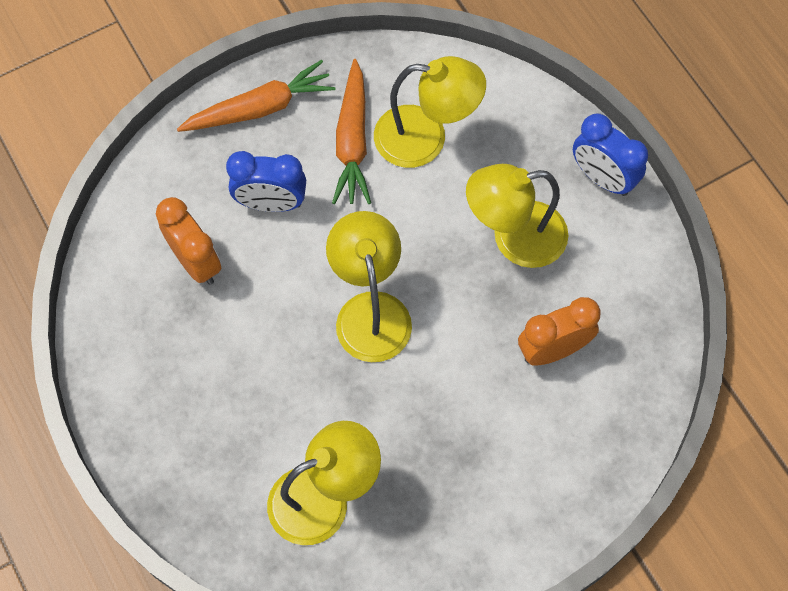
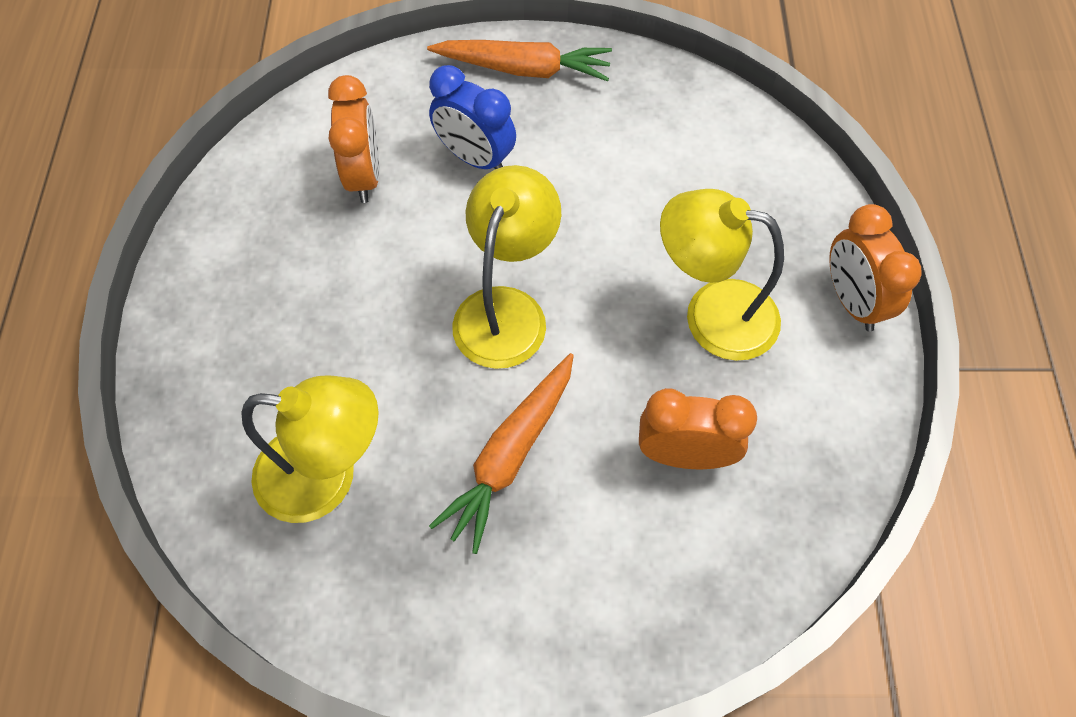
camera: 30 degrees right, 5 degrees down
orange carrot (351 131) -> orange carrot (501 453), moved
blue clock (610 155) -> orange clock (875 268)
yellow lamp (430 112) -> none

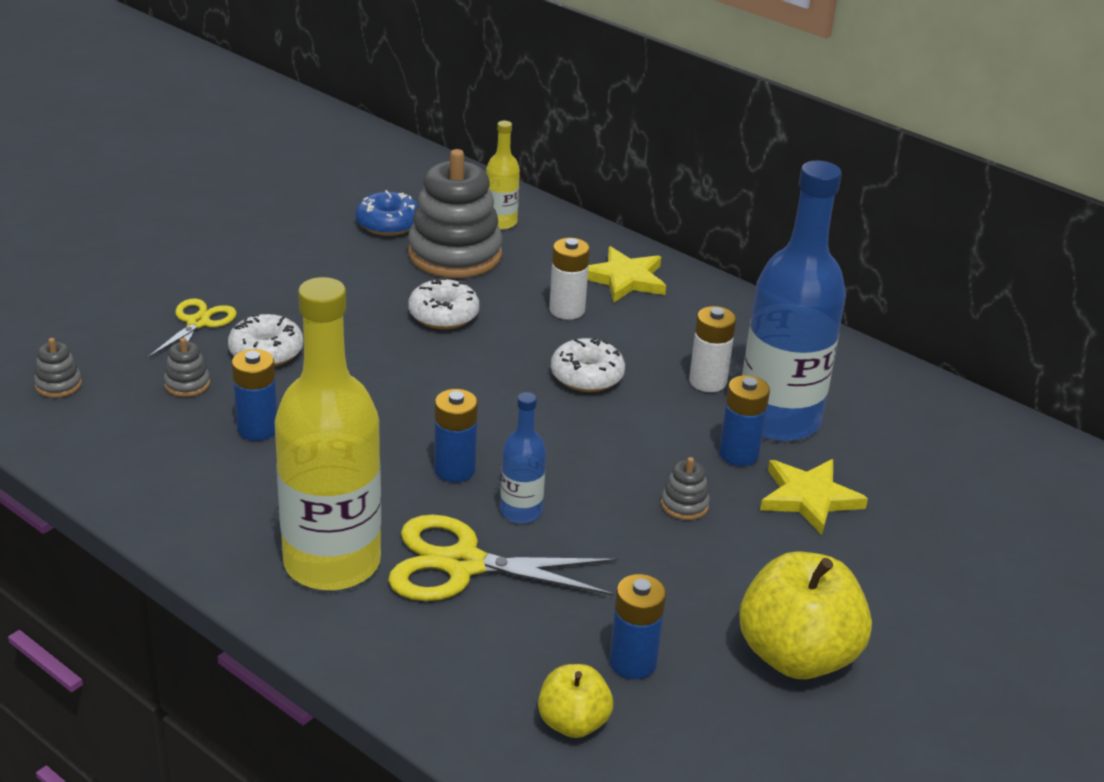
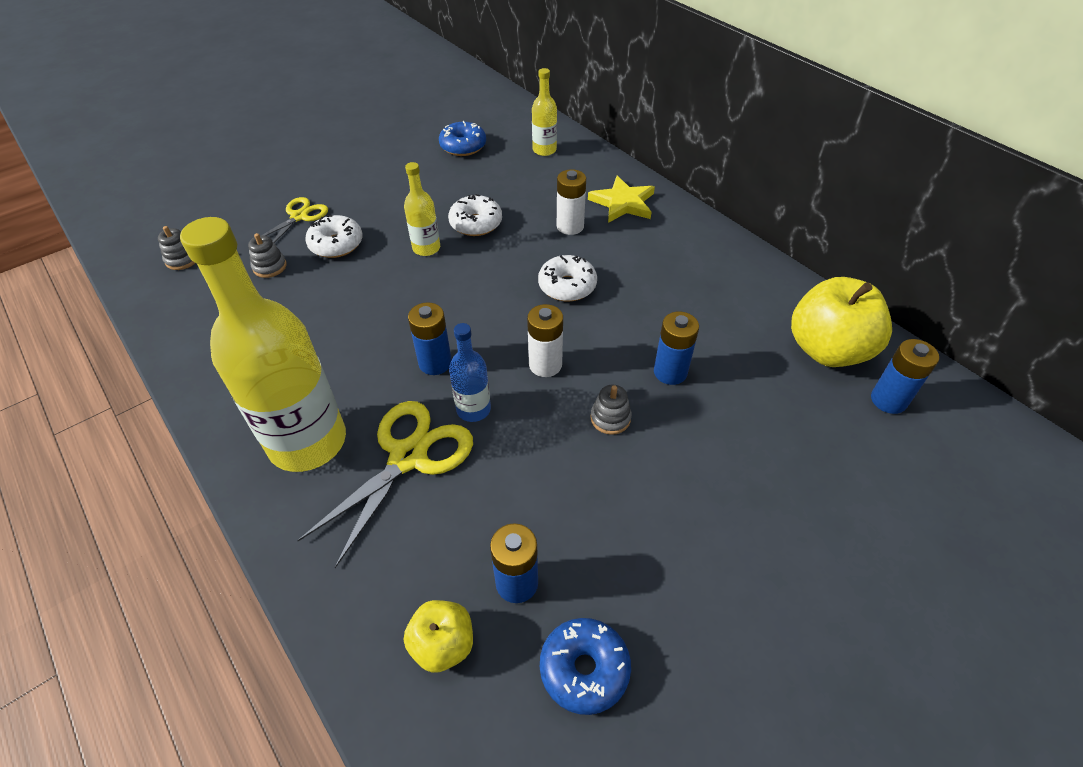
camera: 15 degrees right, 15 degrees up
yellow scissors (503 557) -> yellow scissors (385 484), 105 degrees clockwise
none -> yellow bottle (422 209)
white battery (712 349) -> white battery (545 340), moved
none -> blue donut (585 666)
yellow apple (805 615) -> yellow apple (841 322), moved
blue battery (254 395) -> blue battery (905 376), moved
grey stacking toy (455 213) -> none
blue bottle (794 301) -> none
yellow star (814 497) -> none

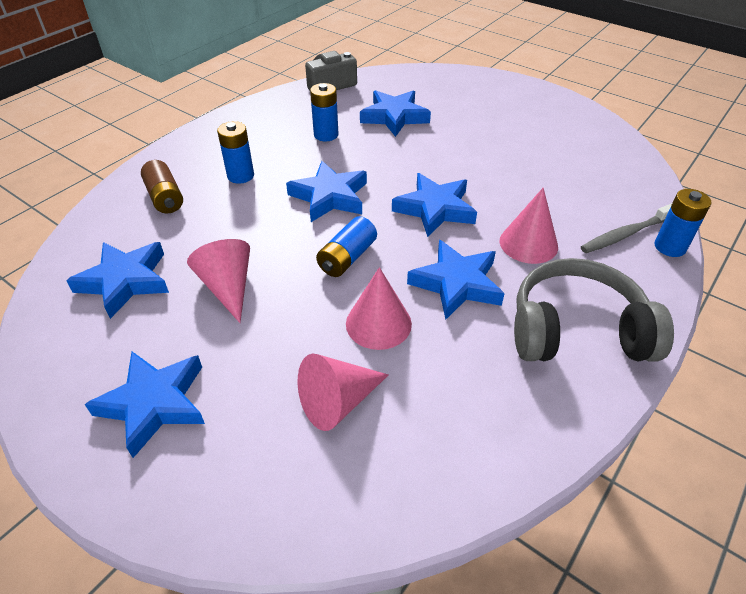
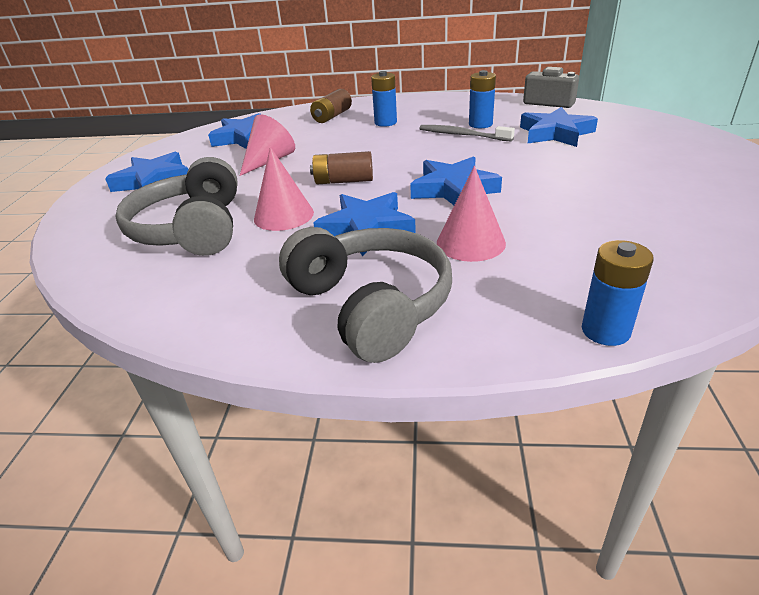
camera: 60 degrees right, 10 degrees down
pink cone (343 392) -> grey headphones (176 206)
blue battery (346 246) -> brown battery (341 167)
grey toothbrush (626 228) -> grey toothbrush (467 133), moved
blue star (326 191) -> none

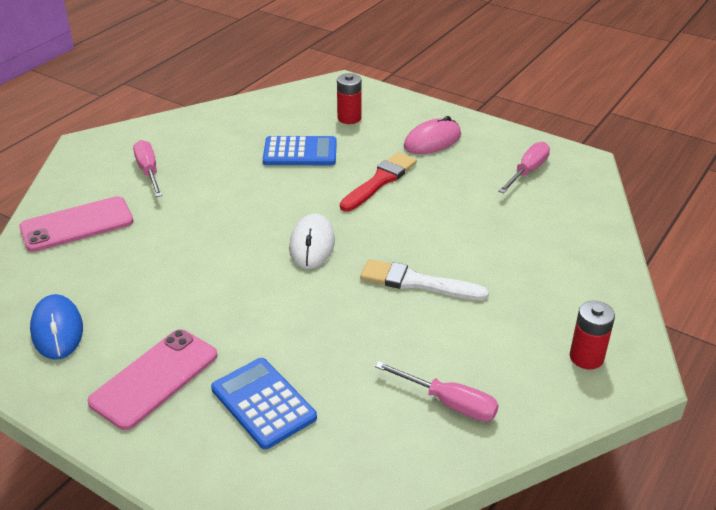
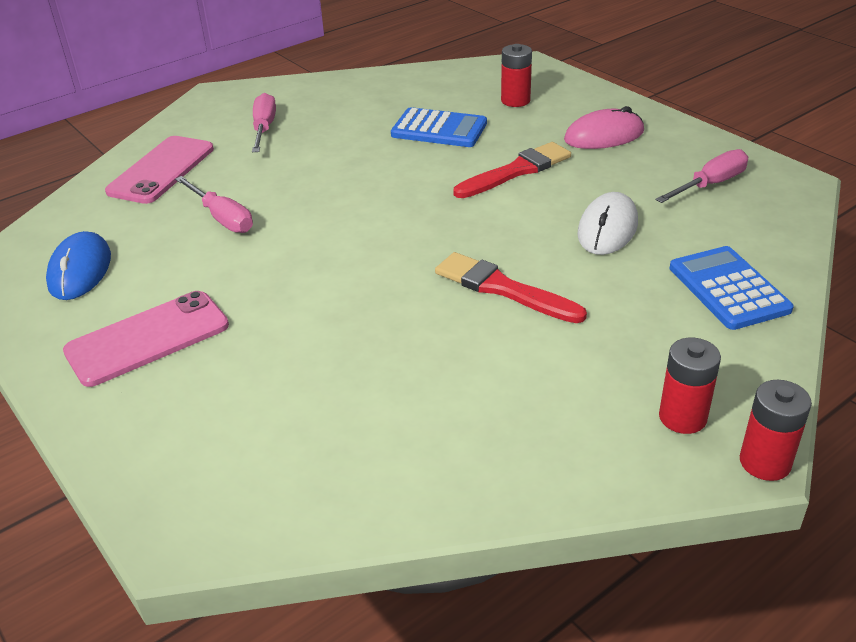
camera: 20 degrees right, 0 degrees up
pink phone (76 224) -> pink phone (159 170), 60 degrees counterclockwise
pink screwdriver (437 391) -> pink screwdriver (214 204), moved
white brush (424 280) -> red brush (511 287)
white mouse (312 241) -> white mouse (607 223), moved
blue calculator (264 403) -> blue calculator (731 288), moved
none -> red battery (776 430)

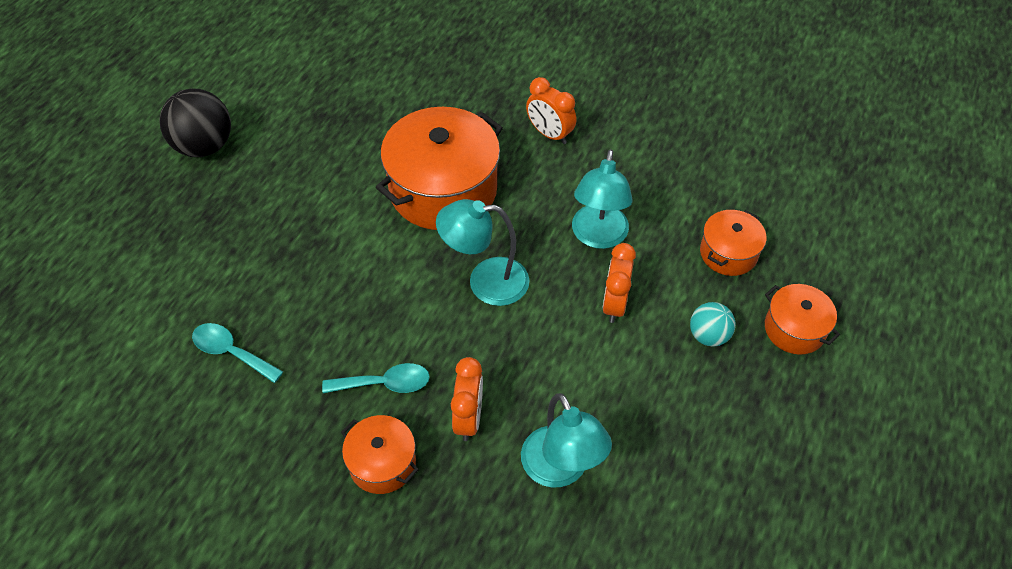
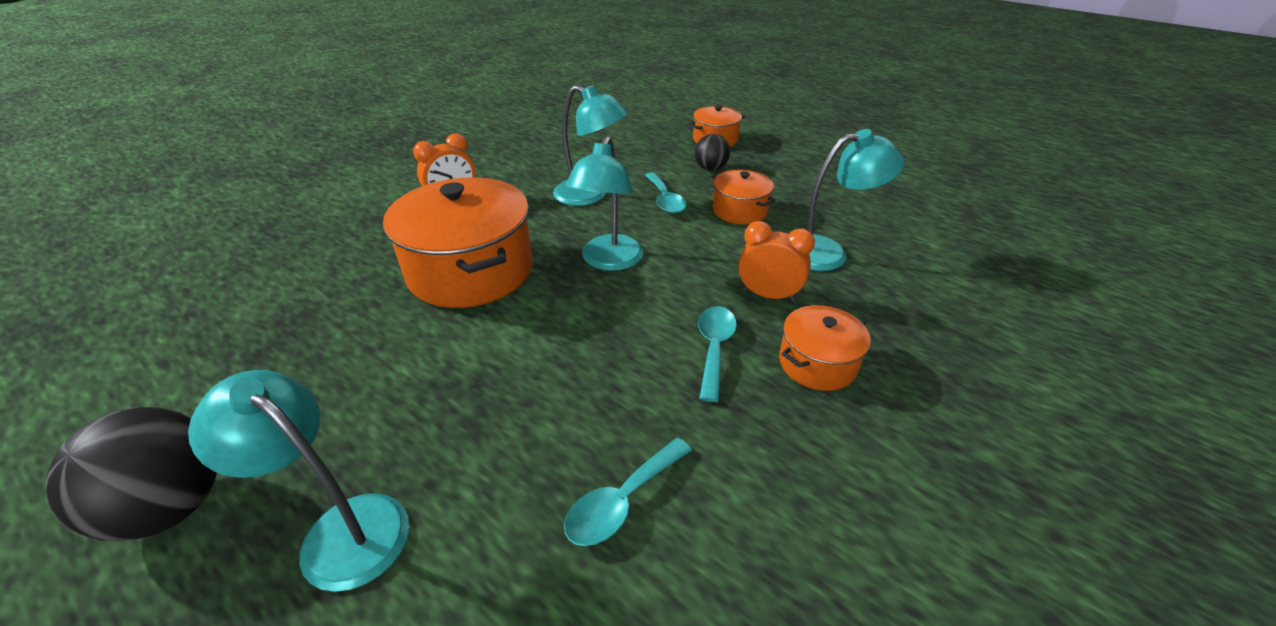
camera: 75 degrees left, 15 degrees down
none -> turquoise lamp (298 481)
orange clock (619 283) -> turquoise spoon (666 193)
turquoise ball (713 324) -> black ball (712 152)
orange pot (733 243) -> orange pot (744 197), moved

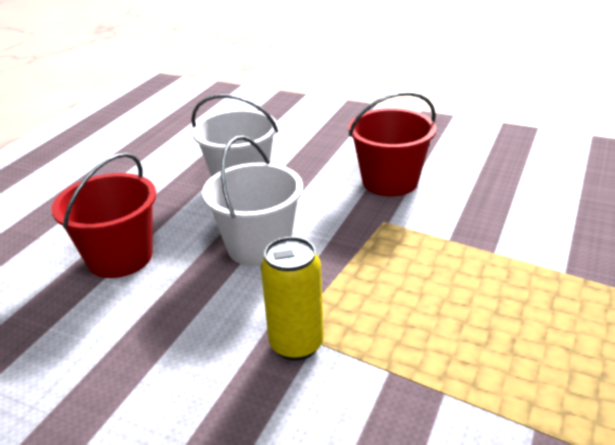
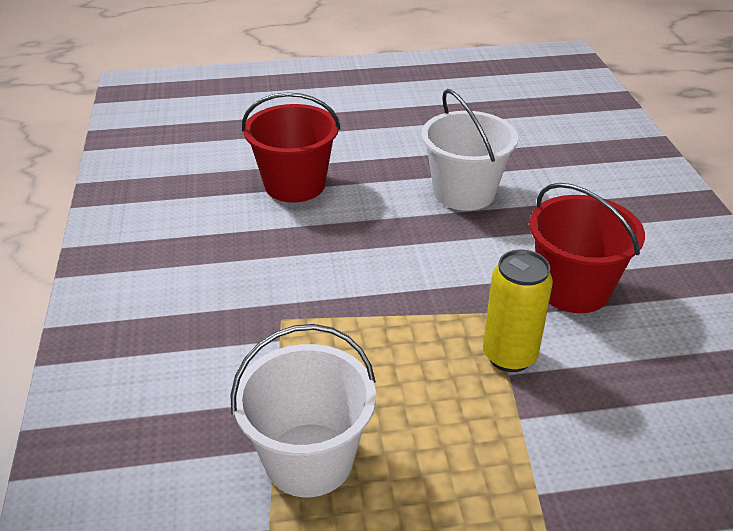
camera: 55 degrees right, 5 degrees up
white bucket (252 201) -> white bucket (303 410), moved
yellow can (292 299) -> yellow can (518 310), moved

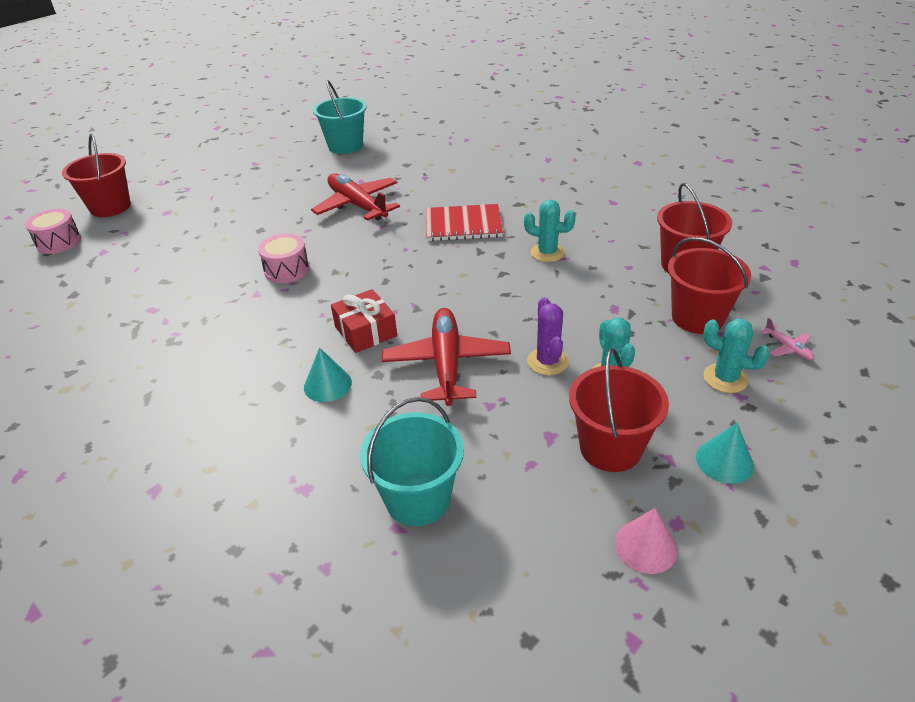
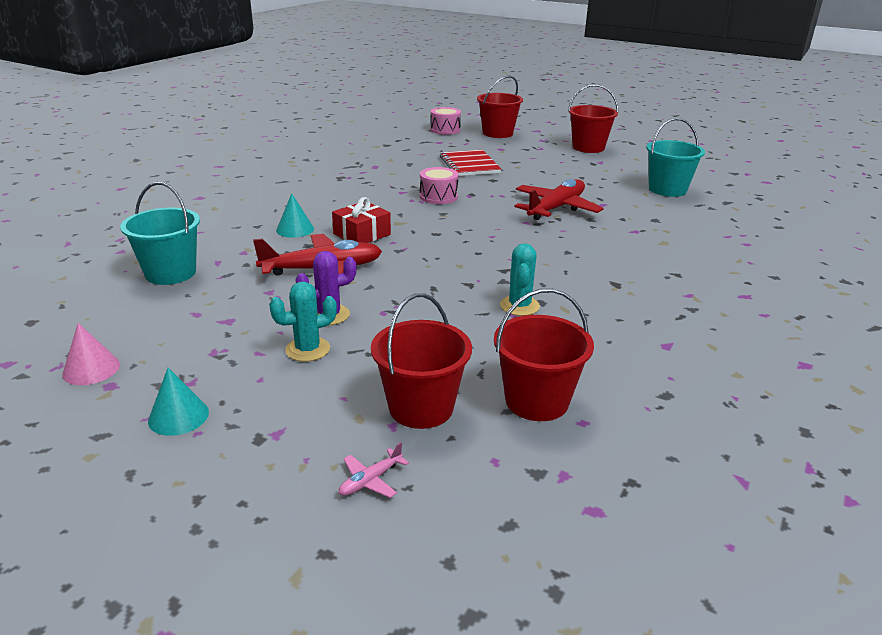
camera: 75 degrees right, 10 degrees down
red notebook (464 222) -> red notebook (470 163), moved
red bucket (619 410) -> red bucket (593 118), moved
turquoise cactus (736 355) -> none

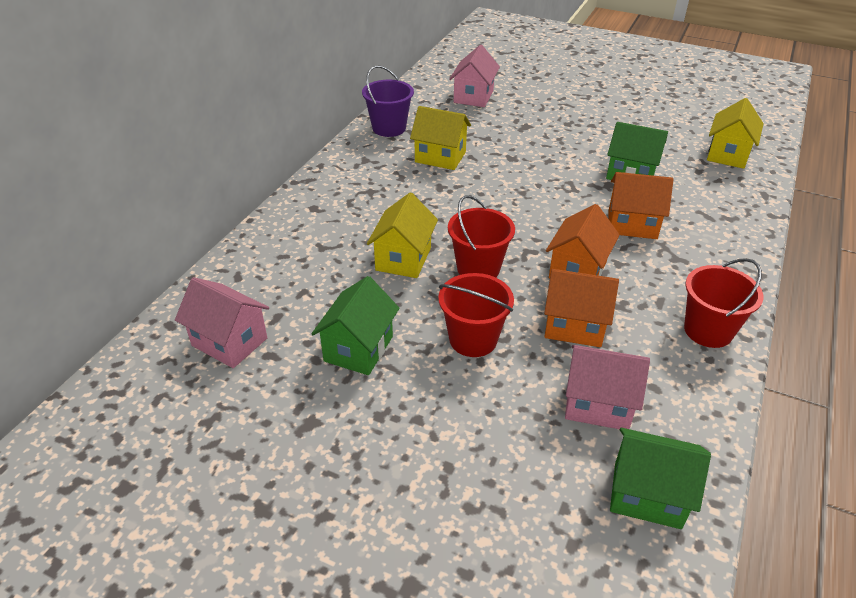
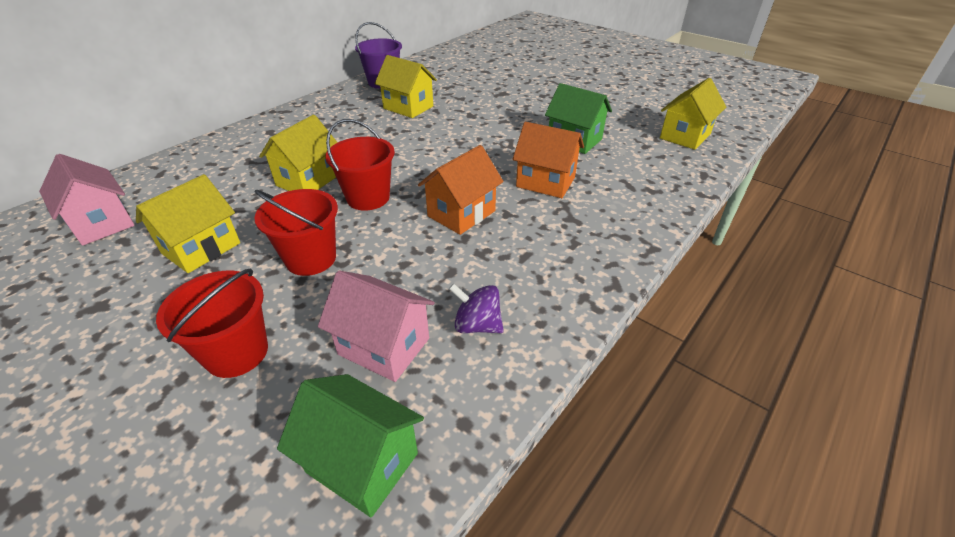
camera: 15 degrees right, 0 degrees up
green house (356 325) -> yellow house (188 223)
red bucket (723 303) -> red bucket (212 323), moved
none -> purple spinning top (476 308)
pink house (474 76) -> none
orange house (581 308) -> none

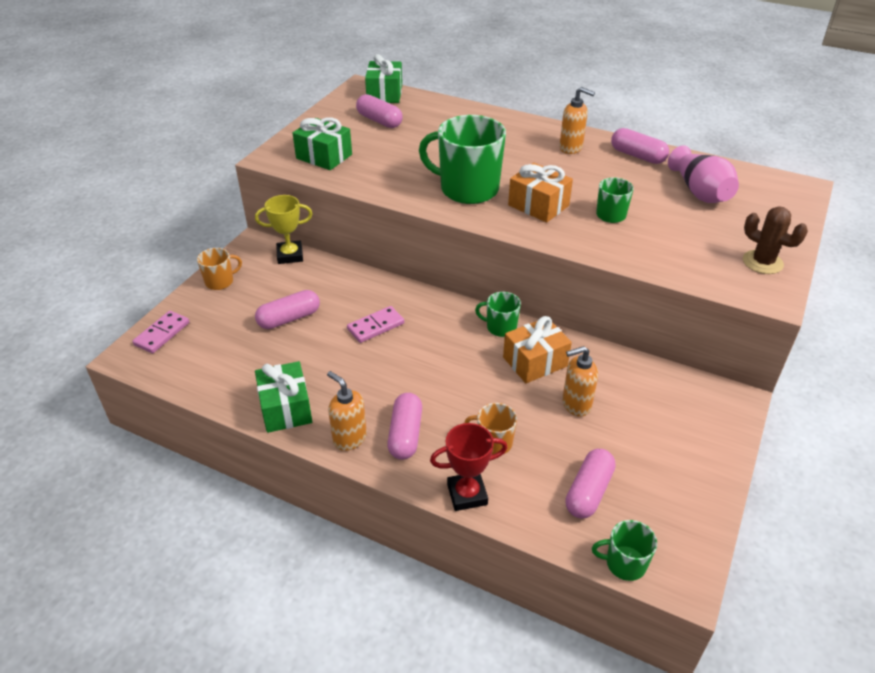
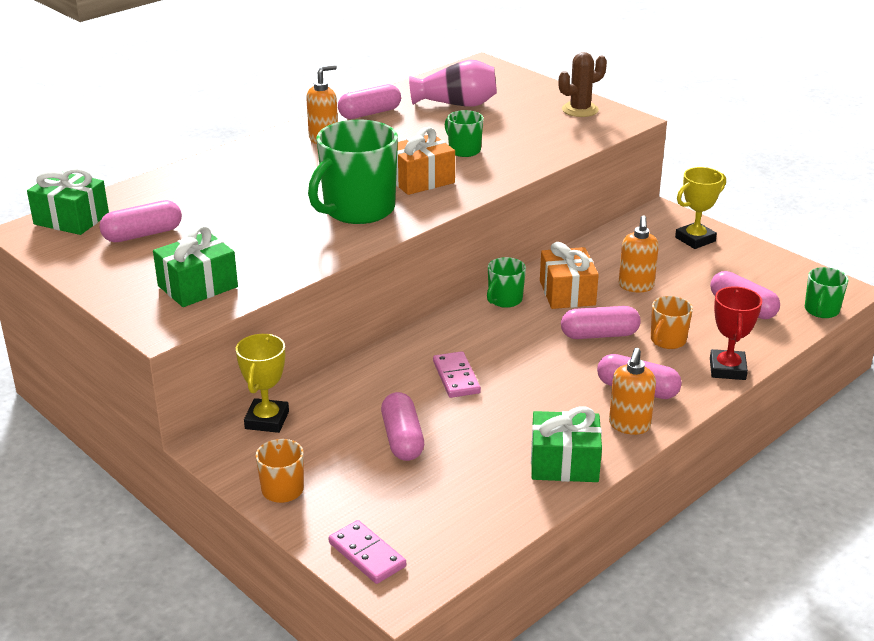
camera: 70 degrees left, 10 degrees down
none -> pink capsule (601 322)
orange soap dispenser (347 411) -> orange soap dispenser (632 391), 45 degrees counterclockwise
none -> yellow trophy (700 208)

